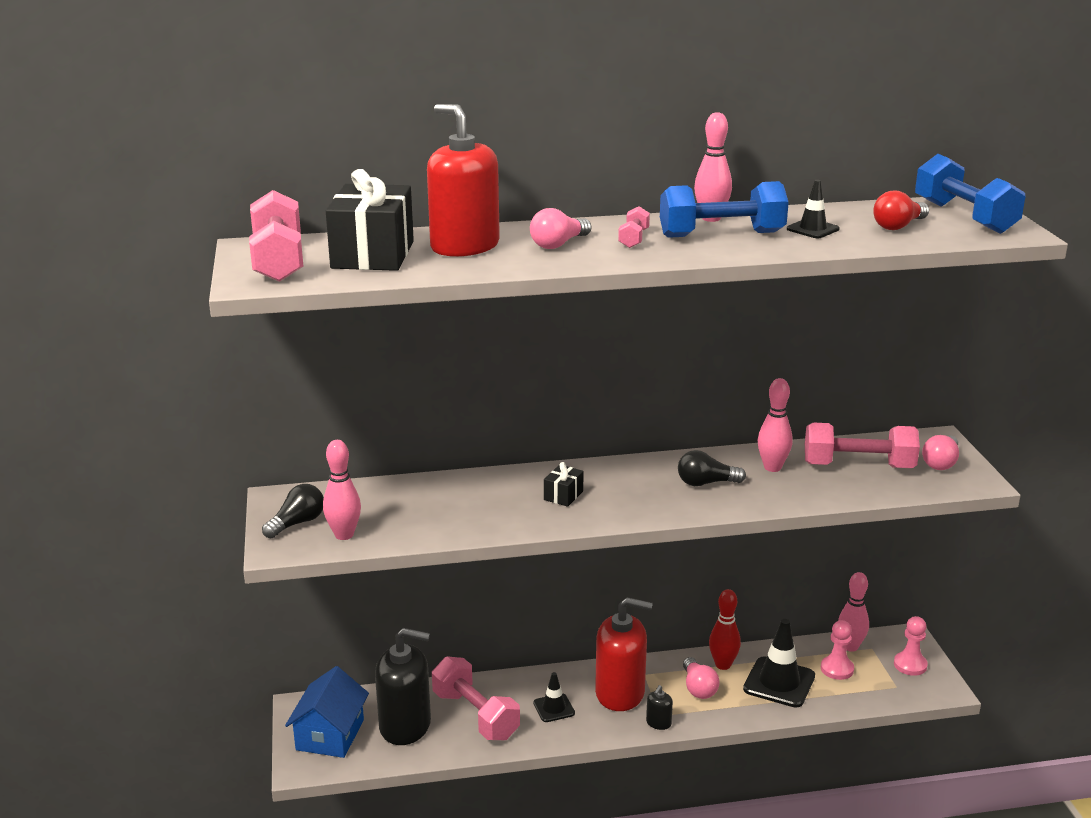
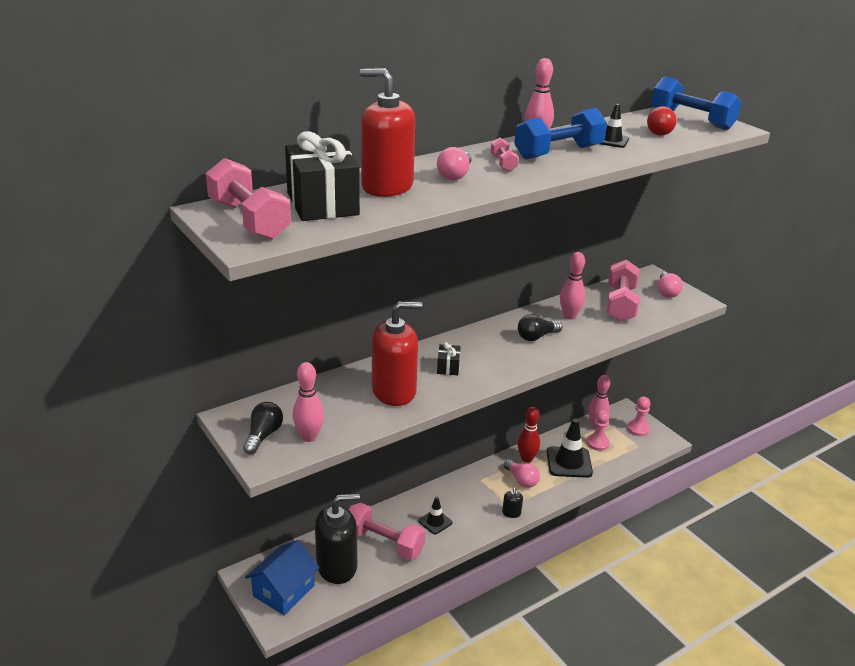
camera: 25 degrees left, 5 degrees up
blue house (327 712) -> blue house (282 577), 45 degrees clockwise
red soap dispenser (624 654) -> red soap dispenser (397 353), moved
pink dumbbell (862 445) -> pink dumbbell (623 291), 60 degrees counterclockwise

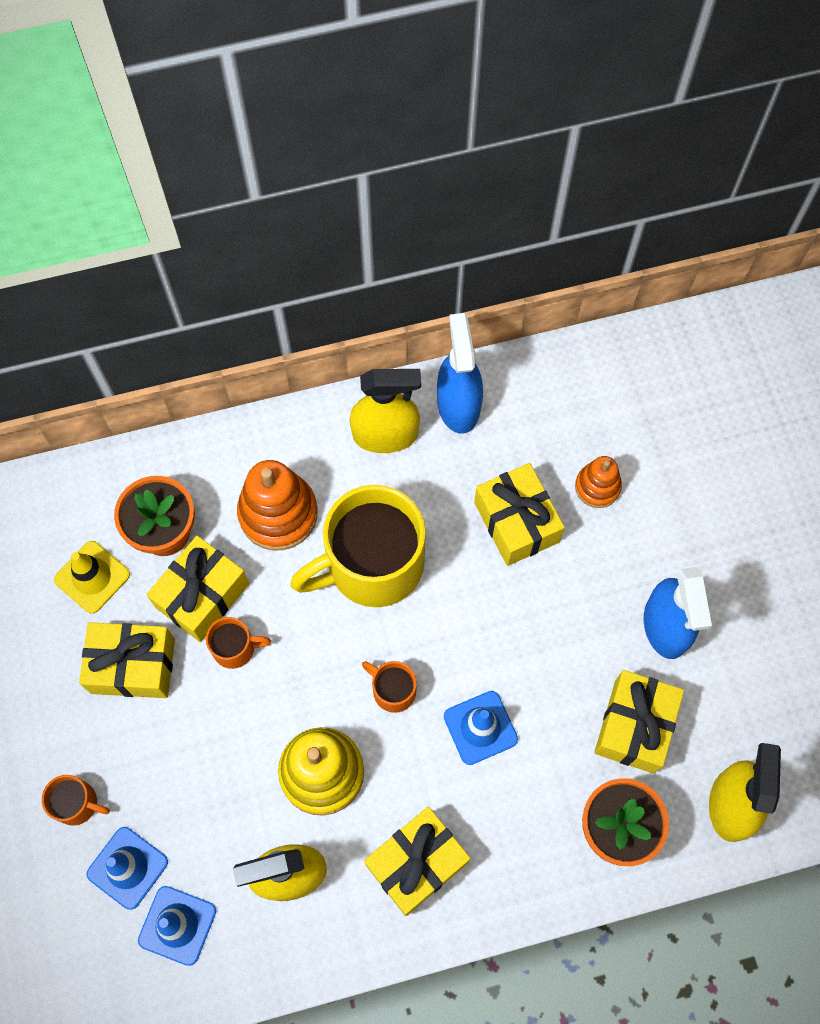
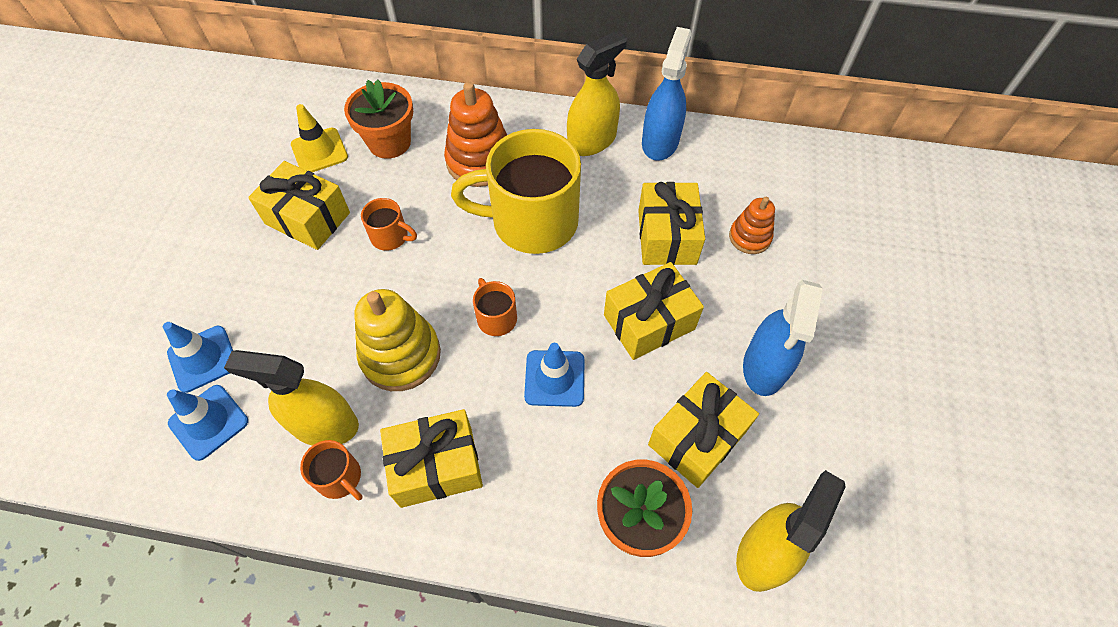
camera: 25 degrees right, 10 degrees down
orange mug (76 800) -> orange mug (331 470), moved
yellow spray bottle (385 411) -> yellow spray bottle (597 93), 60 degrees counterclockwise
yellow gift (197 589) -> yellow gift (654 311), moved

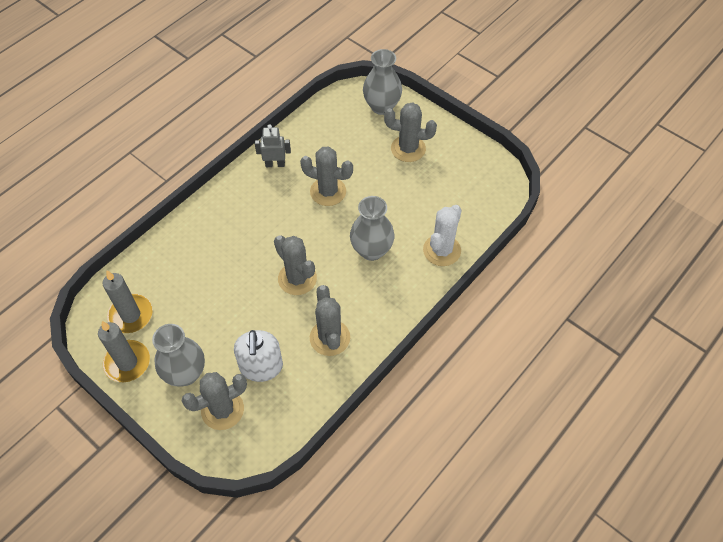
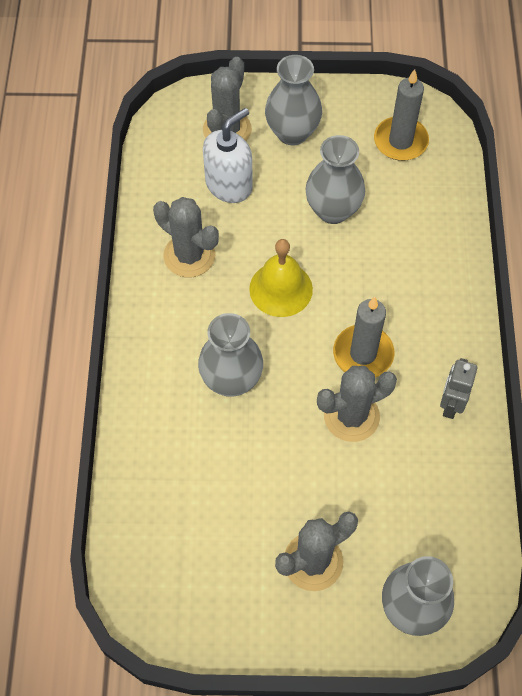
camera: 140 degrees right, 5 degrees up
white soap dispenser (258 356) -> white soap dispenser (228 155), 90 degrees clockwise
grey cactus (295 265) -> yellow bell (281 278)
none -> grey vase (335 179)
grey candle (124 351) -> grey candle (363 337), moved
grey robot (273 145) -> grey robot (458 388), 150 degrees clockwise
white cactus (442 235) -> none

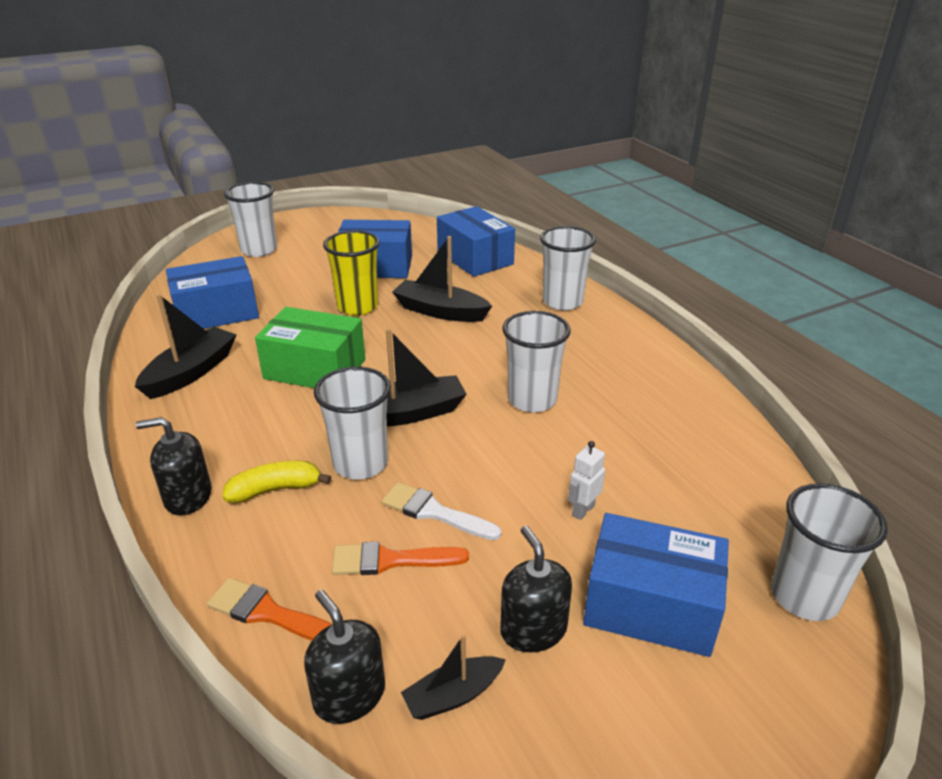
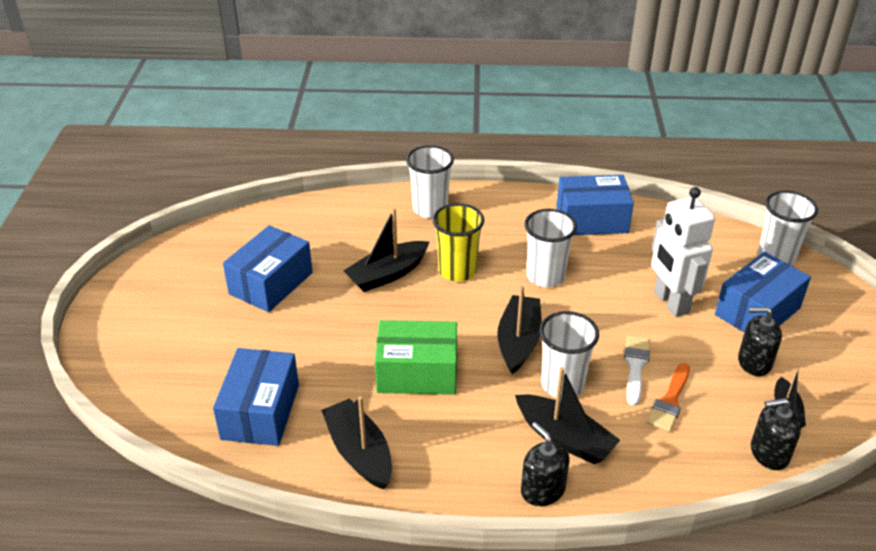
camera: 60 degrees left, 5 degrees up
green box (310 347) -> green box (416 357), 45 degrees clockwise
yellow cup (351 273) -> yellow cup (458 242), moved
yellow banana (276 482) -> black boat (567 415)
black soap dispenser (174 466) -> black soap dispenser (545 464), 120 degrees clockwise
blue box (476 241) -> blue box (595 205), moved
white brush (441 511) -> white brush (637 371), 135 degrees clockwise
white robot (586 480) -> white robot (683 252), x2.32
orange brush (269 609) -> none
white cup (250 219) -> none

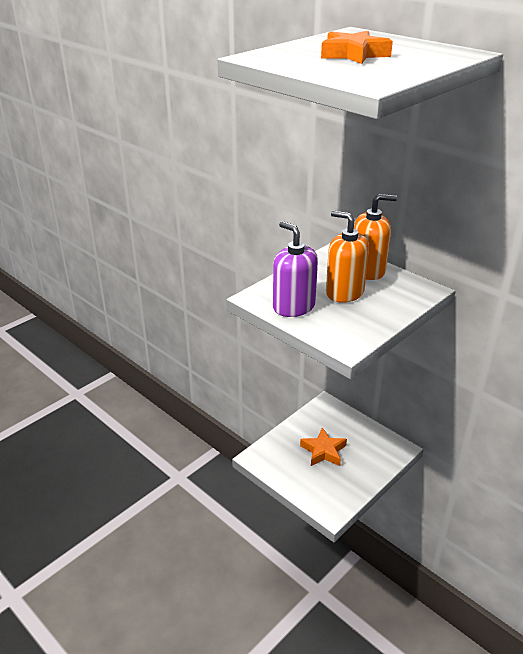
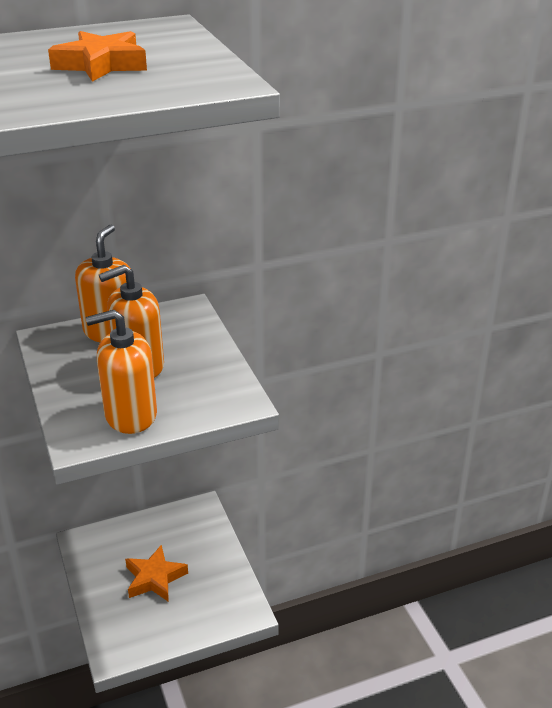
camera: 65 degrees left, 0 degrees up
purple soap dispenser (295 269) -> orange soap dispenser (121 372)

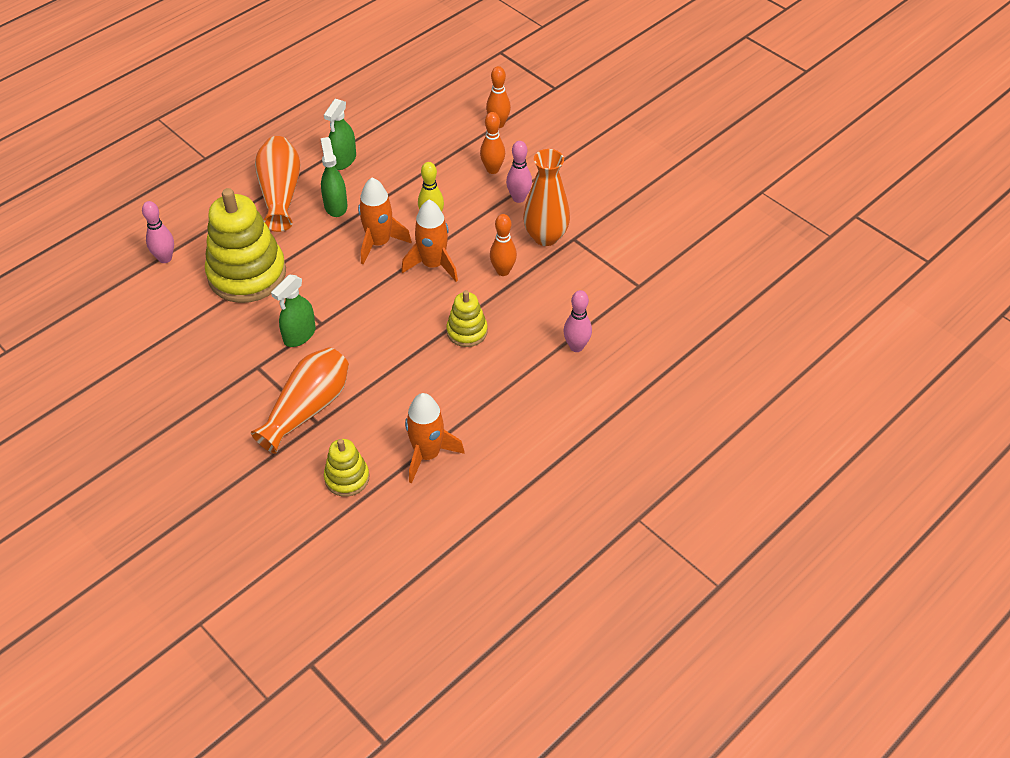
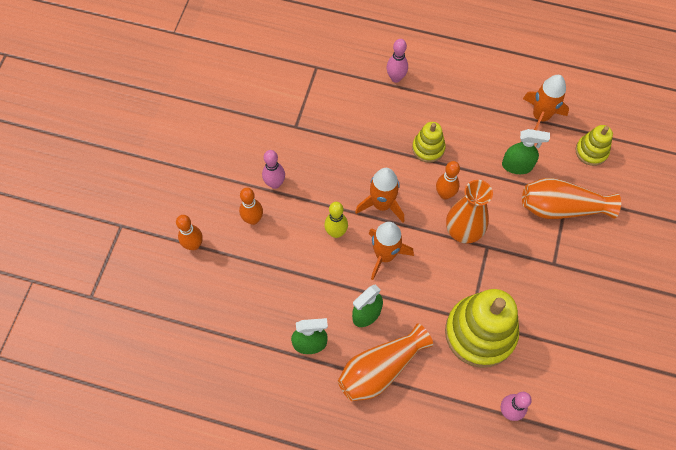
camera: 120 degrees left, 15 degrees up
orange bowling pin (503 245) -> orange bowling pin (448 180), moved
orange vase (546 197) -> orange vase (469 211), moved
green spray bottle (293 311) -> green spray bottle (526 151), moved

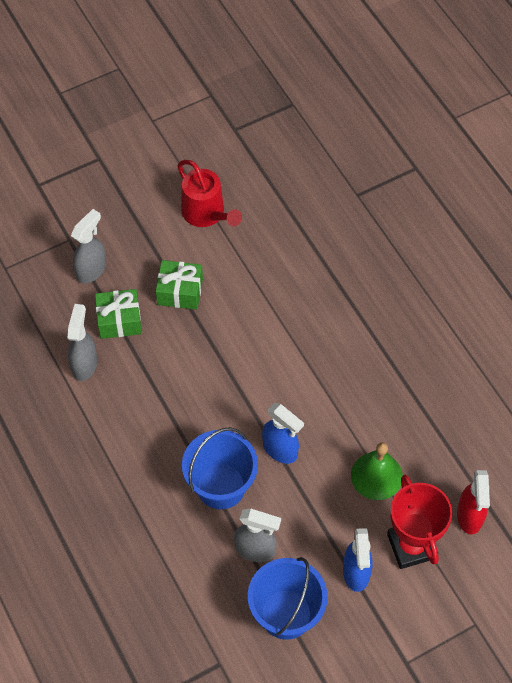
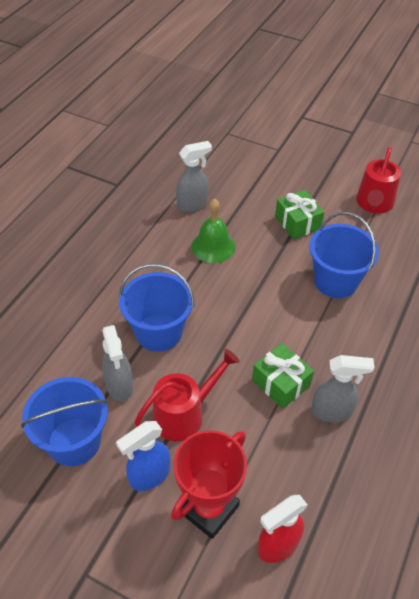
camera: 55 degrees right, 10 degrees down
none -> red watering can (187 395)
green bell (377 471) -> green bell (213 231), moved
green gift (118 314) -> green gift (283 376), moved
none -> blue bucket (344 255)
grey spray bottle (88 246) -> grey spray bottle (343 389), moved
blue spray bottle (283 433) -> none

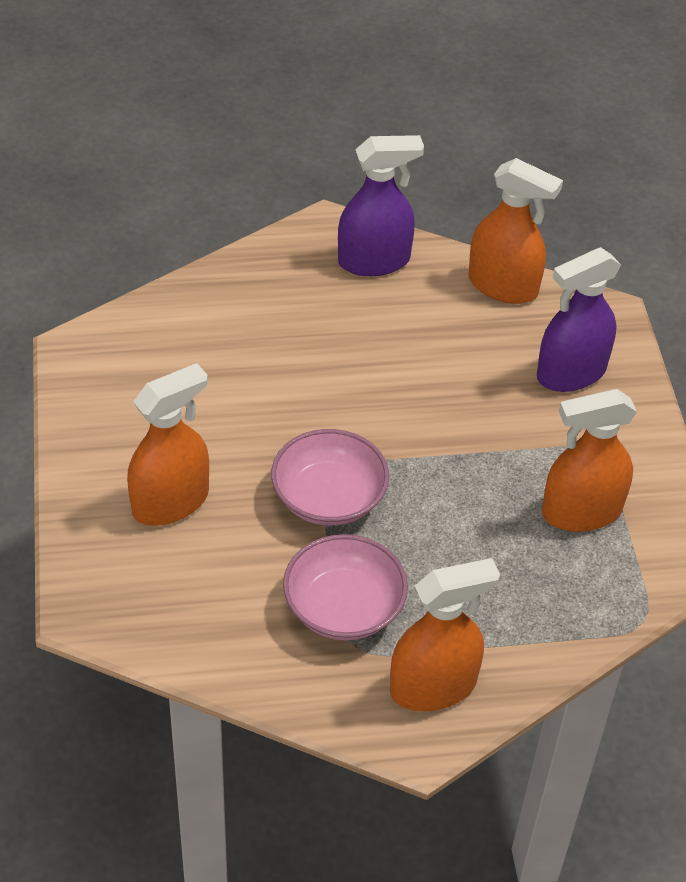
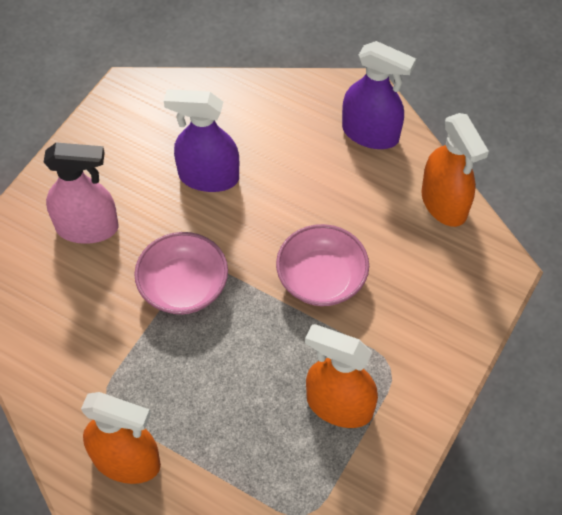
camera: 40 degrees right, 10 degrees up
orange spray bottle (168 444) -> pink spray bottle (81 193)
purple spray bottle (579 319) -> purple spray bottle (201 140), moved
pink bowl (345 587) -> pink bowl (322 265), moved

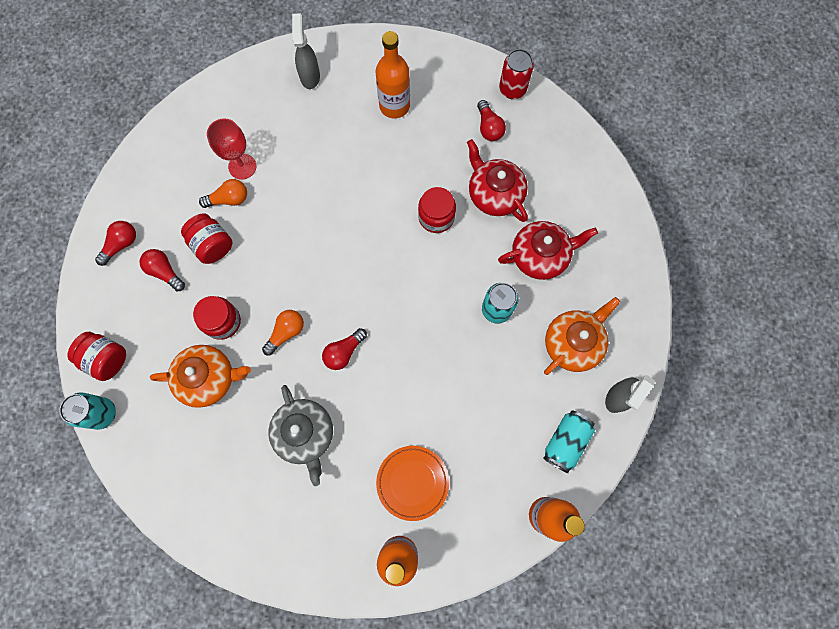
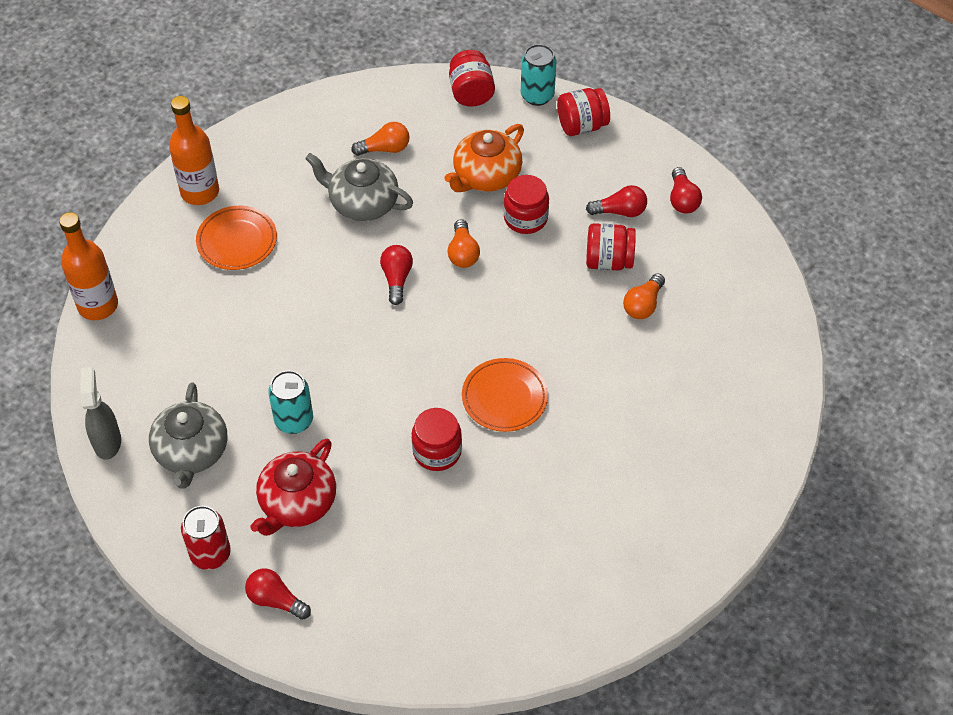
camera: 135 degrees right, 20 degrees down
orange teapot (582 336) -> grey teapot (188 435)
red can (516 74) -> red can (206 538), moved
red light bulb (491 120) -> red light bulb (278 594), moved
none -> orange light bulb (380 139)
none -> red jar (472 78)
none -> orange plate (505 395)
red goblet (231 149) -> none
grey spray bottle (306 51) -> none
orange bottle (393 75) -> none
red teapot (497 180) -> none
turquoise can (569 442) -> none

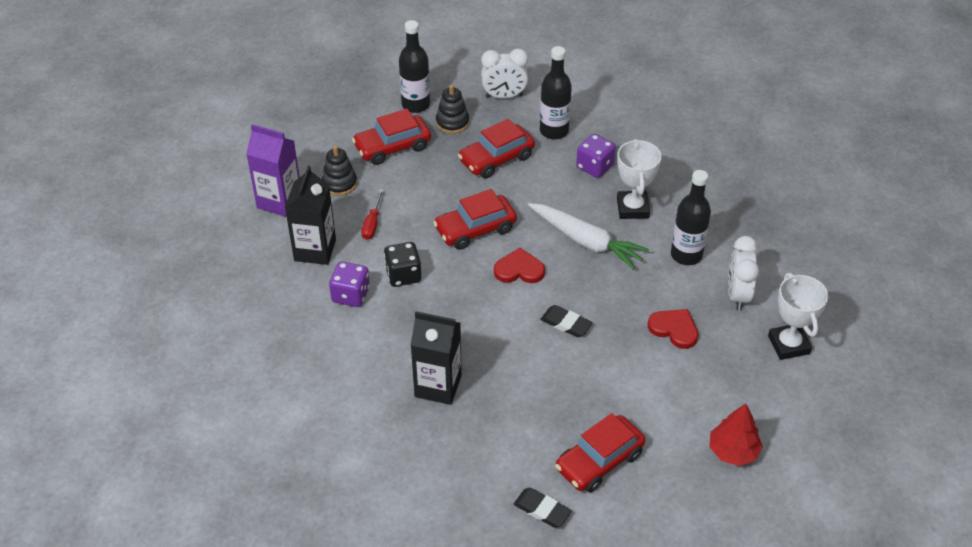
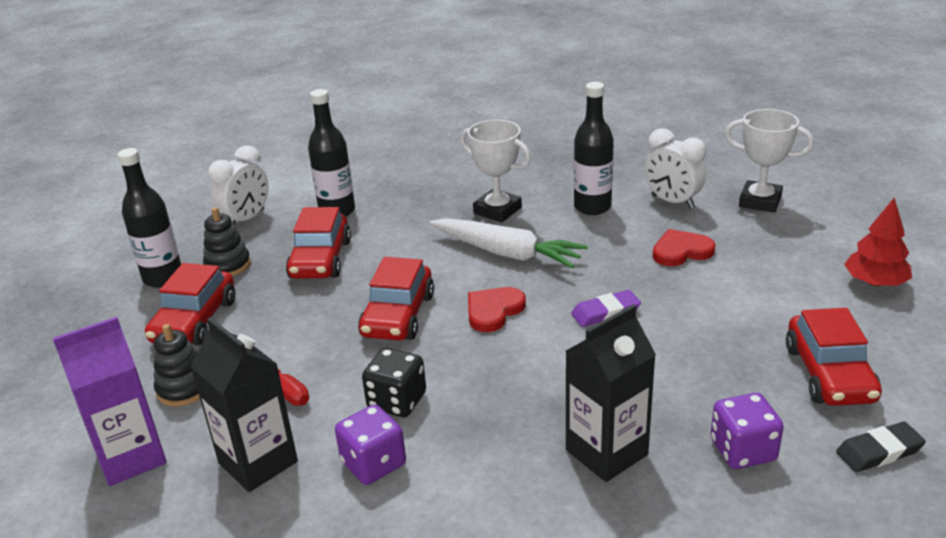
camera: 50 degrees left, 15 degrees down
white carrot (588 236) -> white carrot (508 243), 45 degrees clockwise
black eraser (566 321) -> purple eraser (606 308)
purple dice (596 156) -> purple dice (747 431), moved

